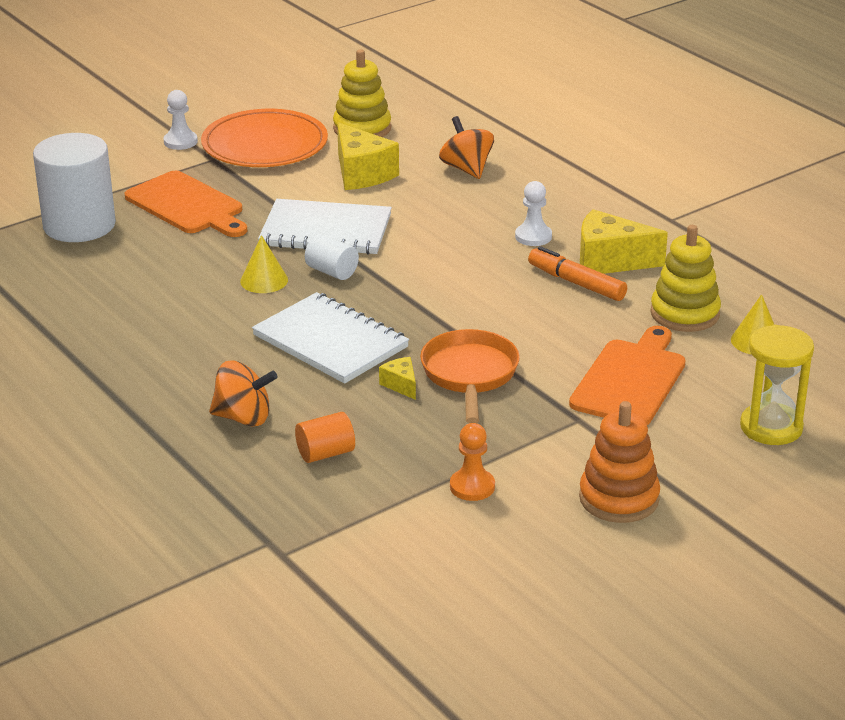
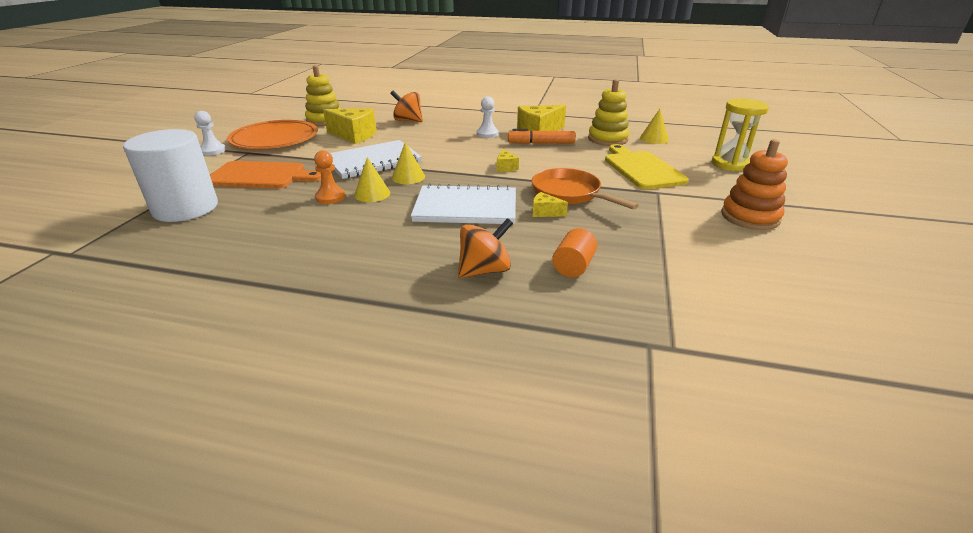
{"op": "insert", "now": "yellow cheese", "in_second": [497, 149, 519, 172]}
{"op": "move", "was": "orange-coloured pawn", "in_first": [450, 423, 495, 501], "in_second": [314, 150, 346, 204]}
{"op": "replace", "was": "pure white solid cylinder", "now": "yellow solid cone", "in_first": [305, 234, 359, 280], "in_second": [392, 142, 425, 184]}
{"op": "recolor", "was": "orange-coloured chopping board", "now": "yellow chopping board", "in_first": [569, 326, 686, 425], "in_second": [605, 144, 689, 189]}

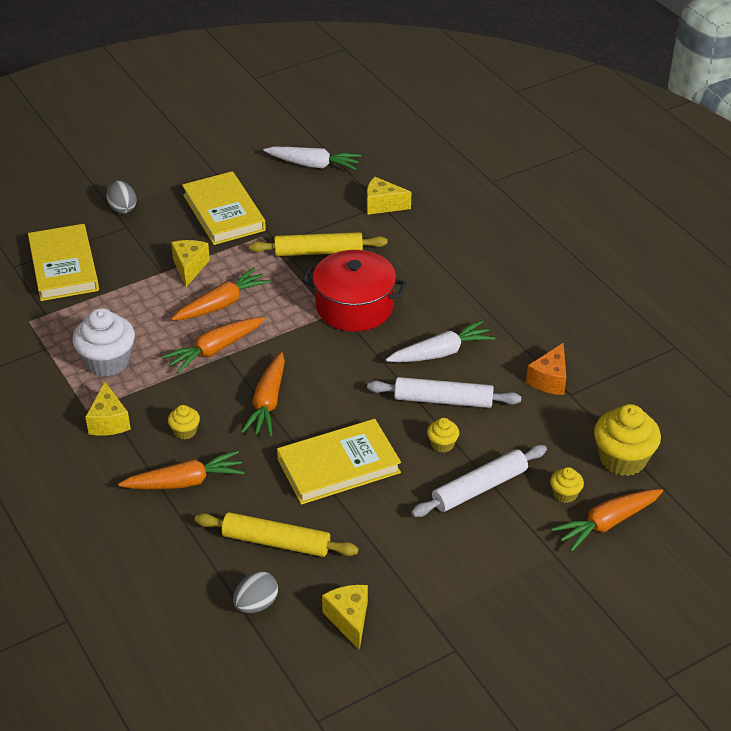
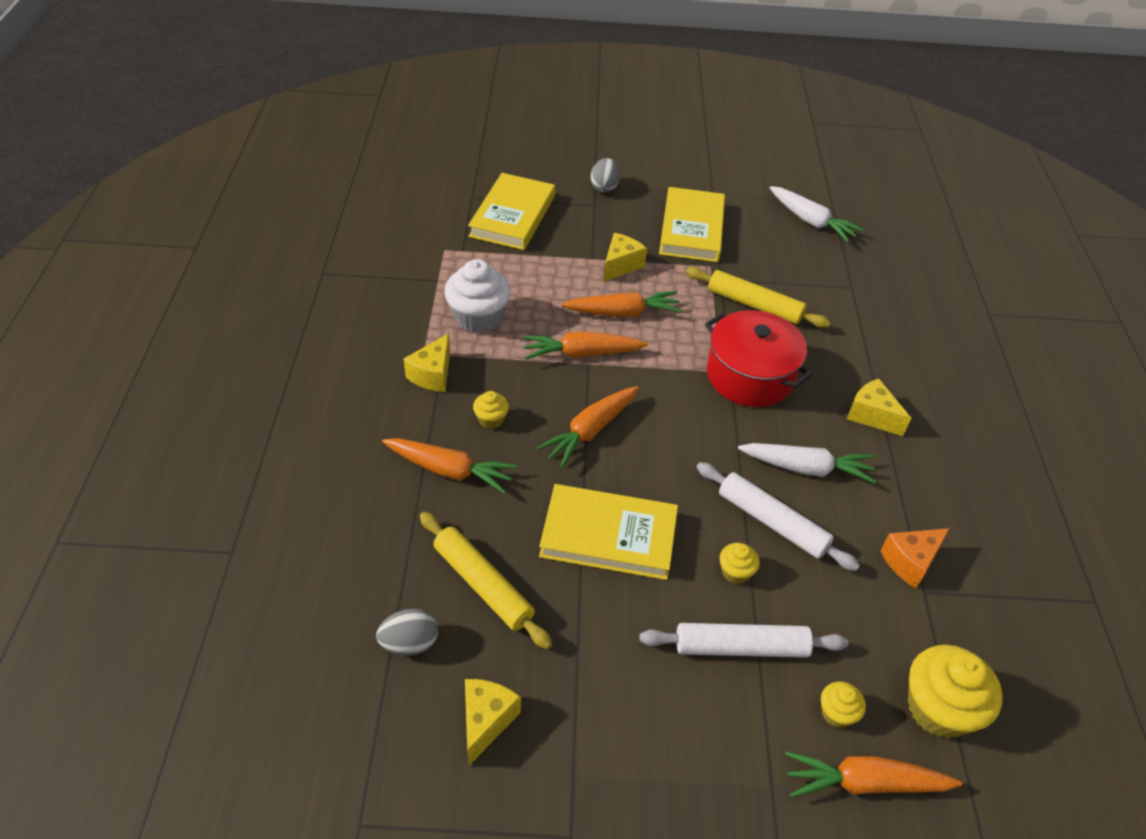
{"op": "move", "was": "yellow cheese", "in_first": [367, 177, 411, 215], "in_second": [847, 378, 911, 436]}

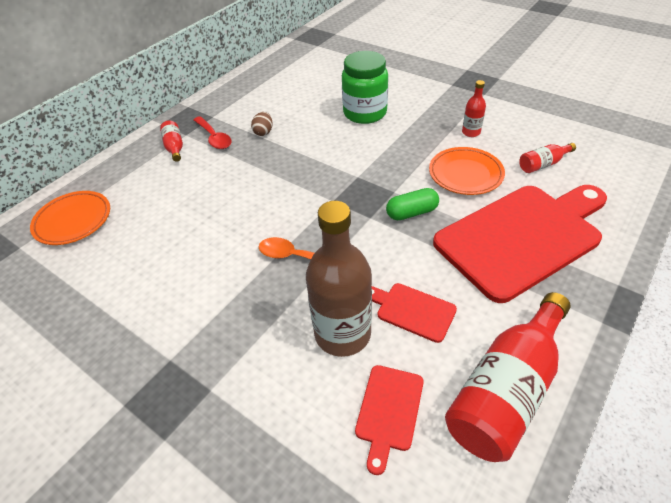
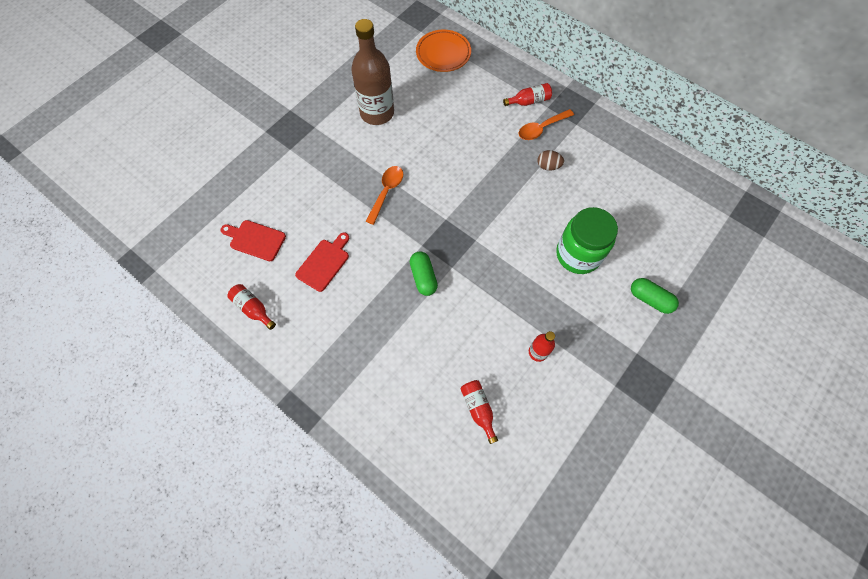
{"op": "delete", "was": "orange-coloured dinner plate", "in_first": [429, 147, 505, 195]}
{"op": "delete", "was": "scarlet chopping board", "in_first": [433, 185, 607, 303]}
{"op": "insert", "now": "green pill", "in_second": [631, 278, 679, 314]}
{"op": "move", "was": "russet flask", "in_first": [306, 201, 372, 357], "in_second": [351, 19, 394, 125]}
{"op": "recolor", "was": "scarlet spoon", "now": "orange-coloured spoon", "in_first": [193, 116, 232, 149], "in_second": [519, 109, 574, 140]}
{"op": "resize", "was": "scarlet flask", "in_first": [445, 292, 571, 462], "in_second": [227, 284, 276, 330], "ratio": 0.46}

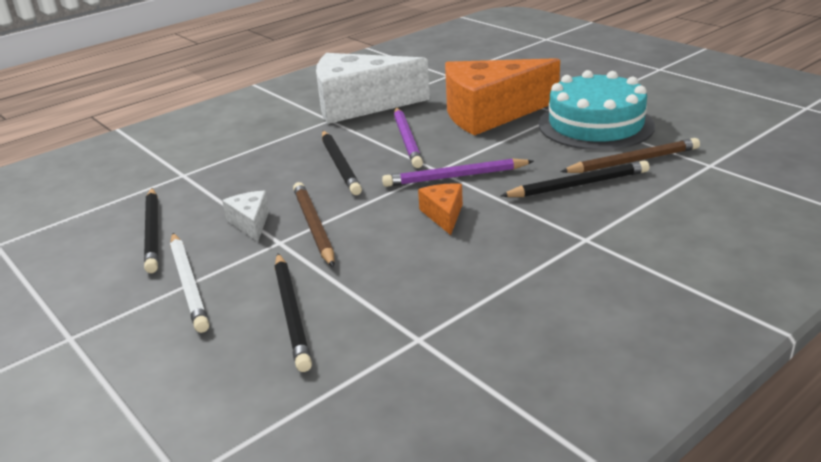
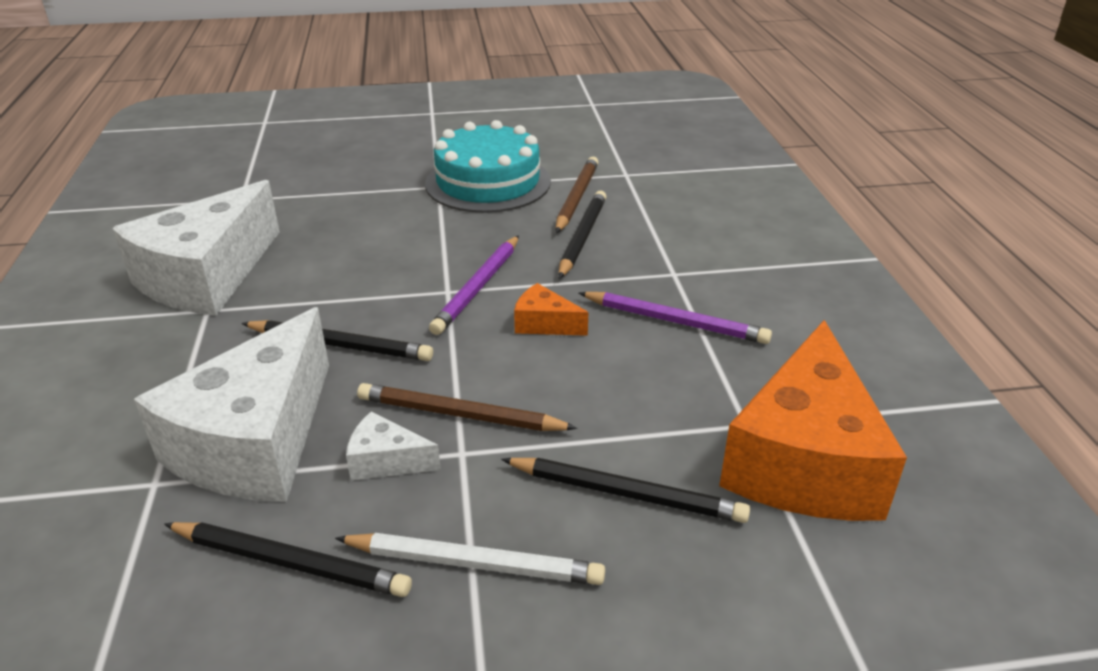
{"op": "insert", "now": "pure white cheese", "in_second": [134, 307, 329, 502]}
{"op": "move", "was": "royal purple wooden pencil", "in_first": [394, 107, 423, 168], "in_second": [579, 292, 772, 344]}
{"op": "move", "was": "orange-coloured cheese", "in_first": [445, 58, 560, 136], "in_second": [719, 320, 907, 521]}

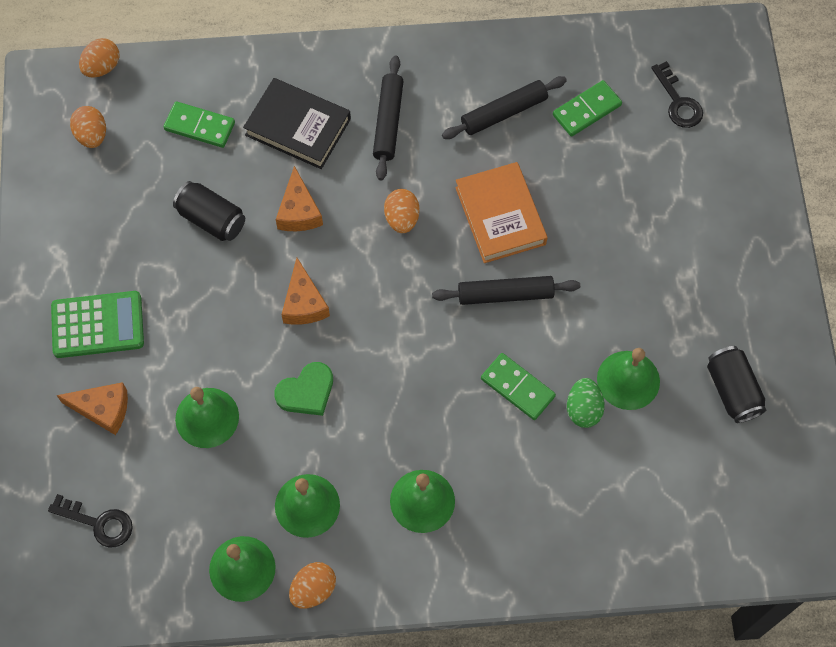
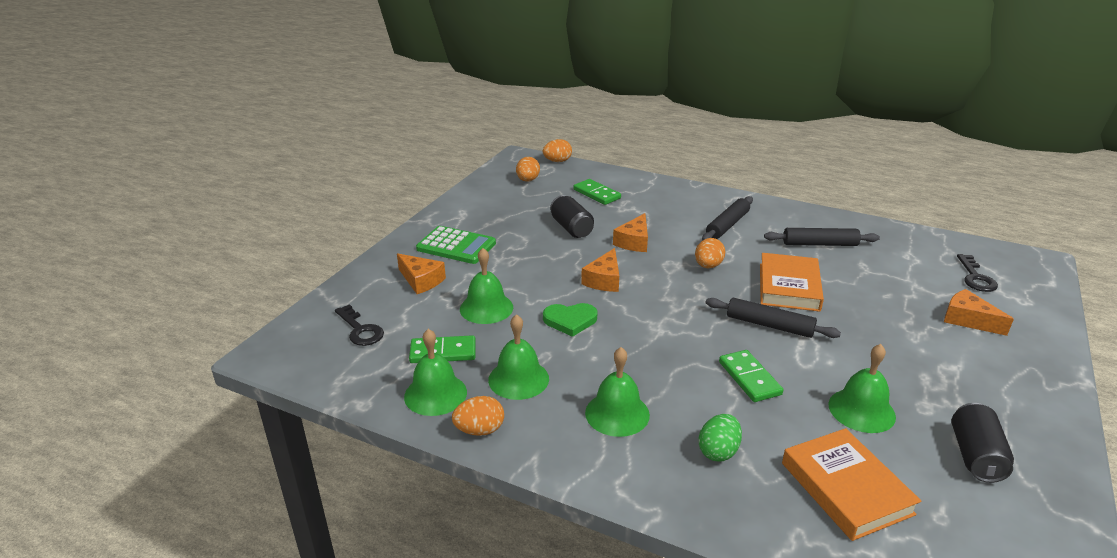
{"op": "delete", "was": "ebony hardback", "in_first": [243, 78, 351, 169]}
{"op": "insert", "now": "orange-coloured hardback", "in_second": [782, 428, 921, 541]}
{"op": "insert", "now": "orange-coloured cheese", "in_second": [944, 289, 1014, 336]}
{"op": "move", "was": "green domino piece", "in_first": [553, 80, 622, 137], "in_second": [409, 335, 476, 363]}
{"op": "move", "was": "green egg", "in_first": [567, 378, 604, 428], "in_second": [698, 414, 742, 462]}

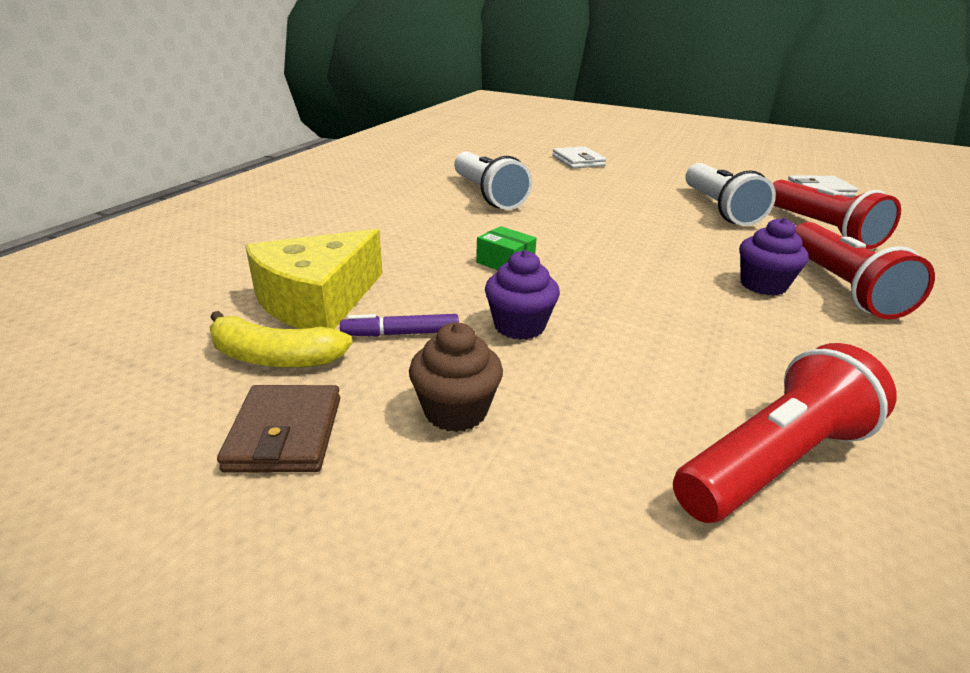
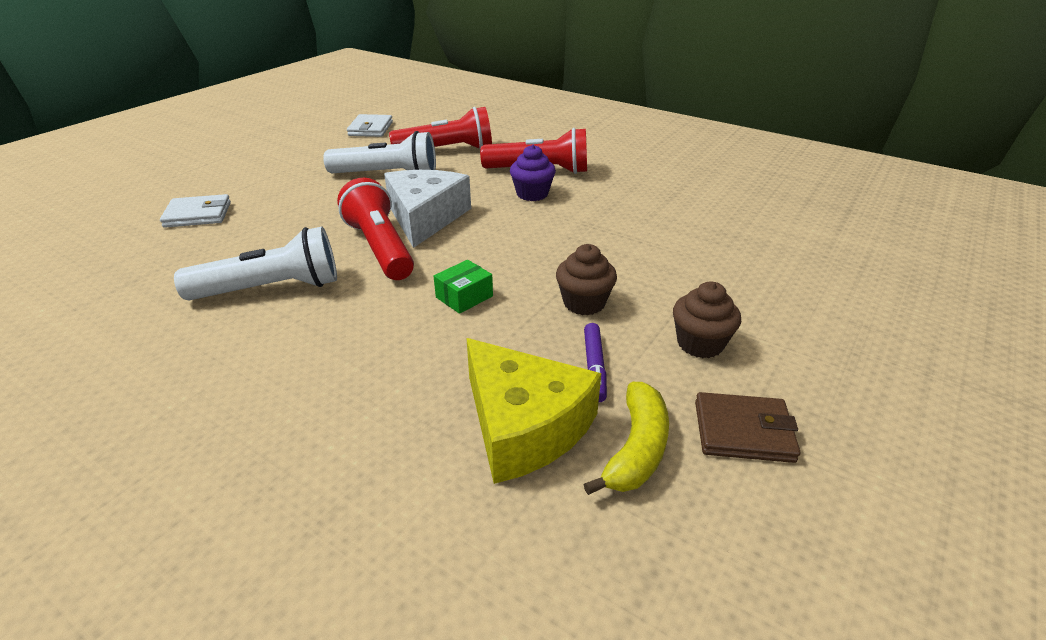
{"op": "insert", "now": "pure white cheese", "in_second": [384, 170, 471, 248]}
{"op": "move", "was": "scarlet torch", "in_first": [673, 343, 897, 523], "in_second": [337, 178, 414, 280]}
{"op": "recolor", "was": "royal purple cupcake", "now": "russet cupcake", "in_first": [485, 250, 560, 340], "in_second": [556, 244, 617, 315]}

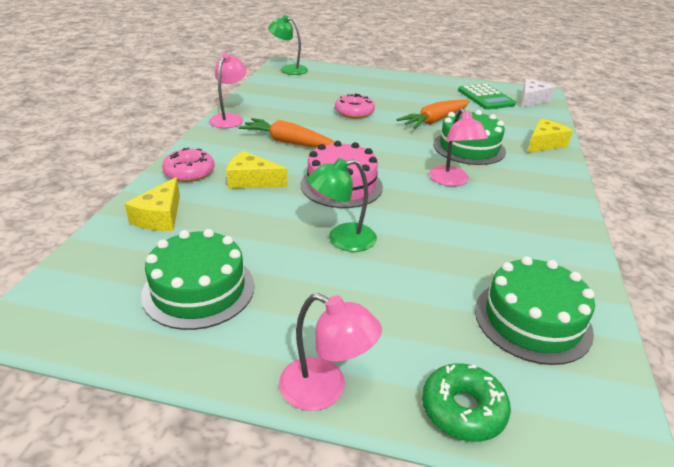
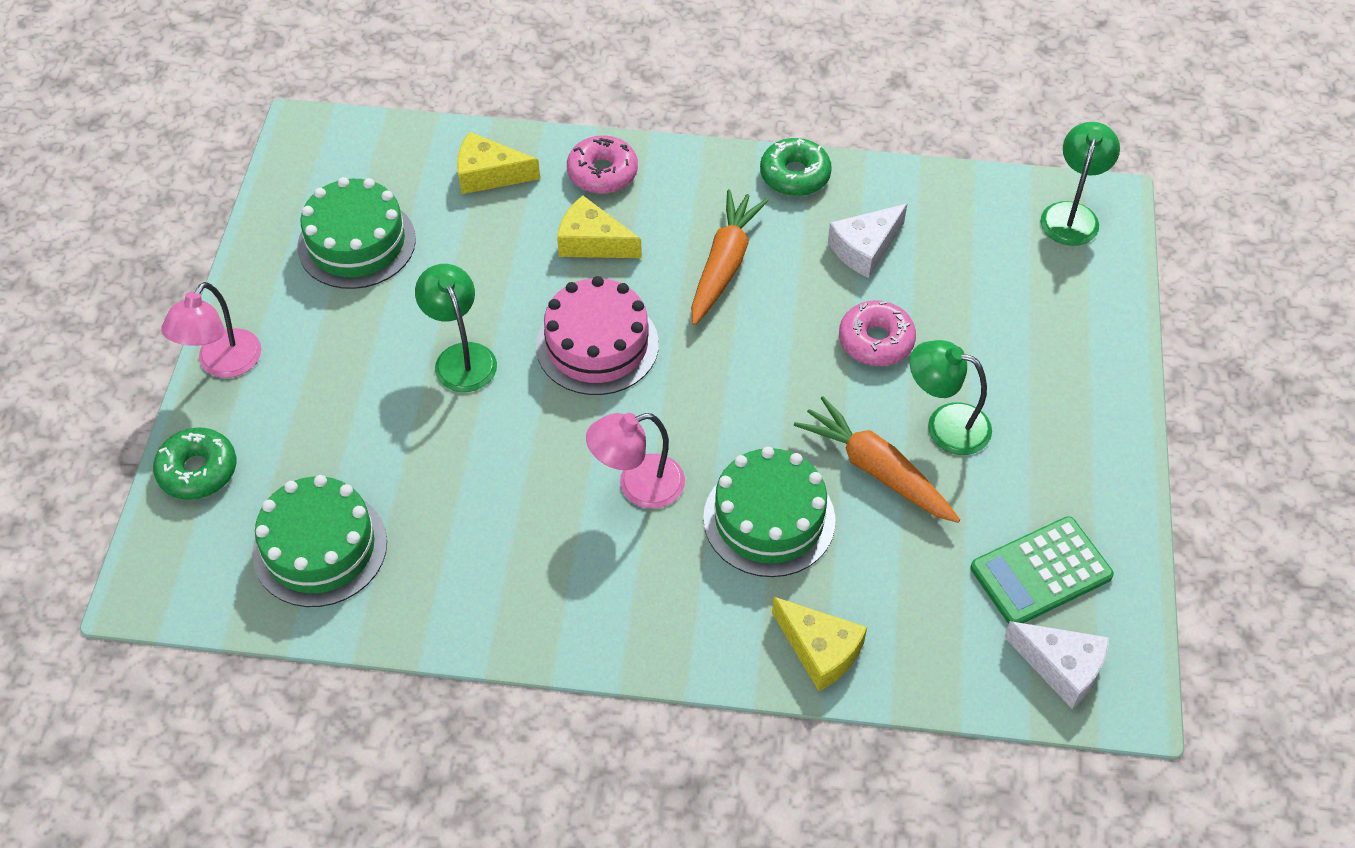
{"op": "insert", "now": "pure white cheese", "in_second": [828, 204, 907, 278]}
{"op": "insert", "now": "green reading lamp", "in_second": [910, 340, 992, 455]}
{"op": "replace", "was": "rosy reading lamp", "now": "green donut", "in_first": [209, 53, 247, 128], "in_second": [760, 138, 832, 196]}
{"op": "rotate", "was": "yellow cheese", "in_first": [226, 151, 287, 189], "in_second": [557, 195, 642, 258], "clockwise": -75}

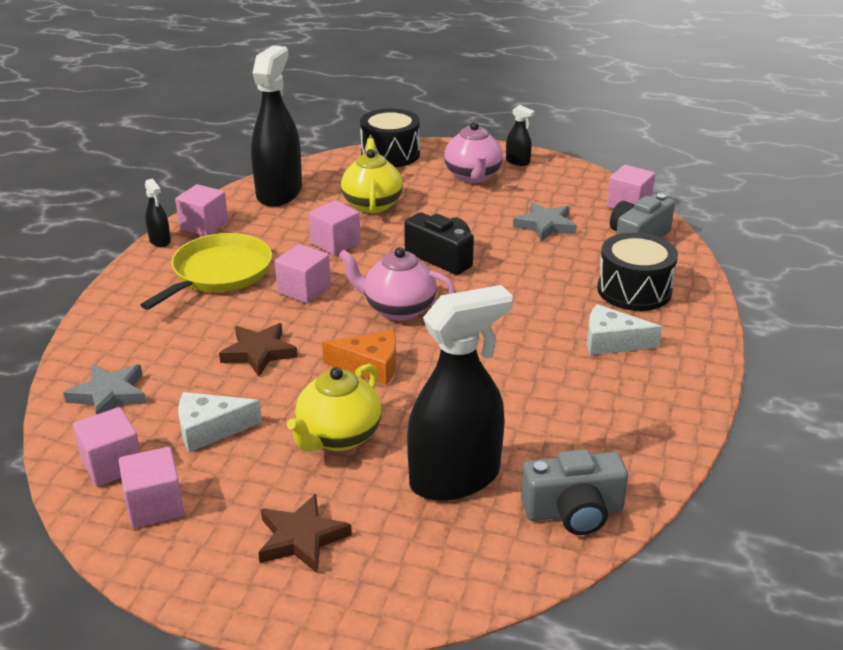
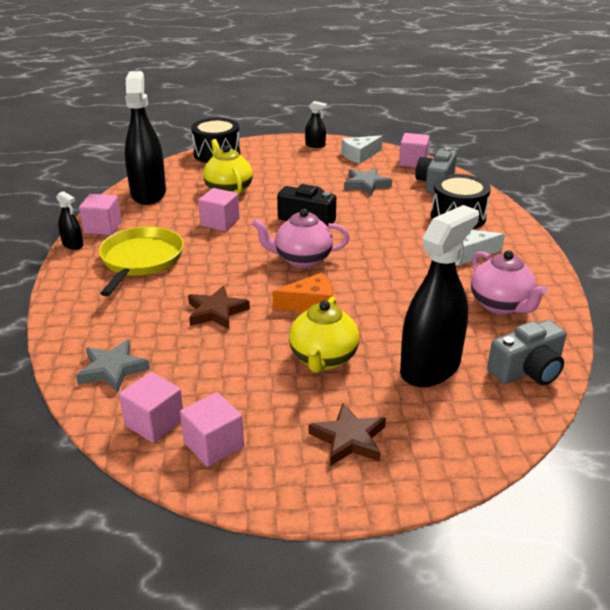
{"op": "delete", "was": "rosy cube", "in_first": [275, 244, 331, 304]}
{"op": "move", "was": "pure white cheese", "in_first": [178, 392, 262, 452], "in_second": [341, 135, 383, 164]}
{"op": "move", "was": "rosy teapot", "in_first": [444, 122, 503, 183], "in_second": [471, 250, 548, 314]}

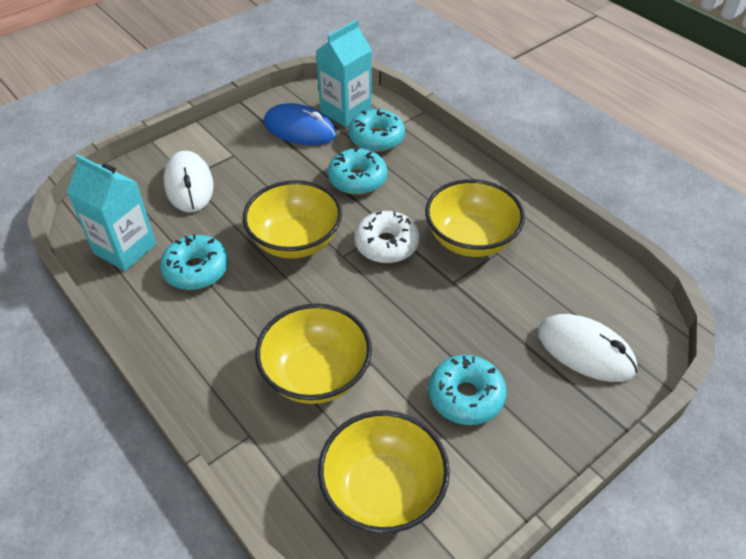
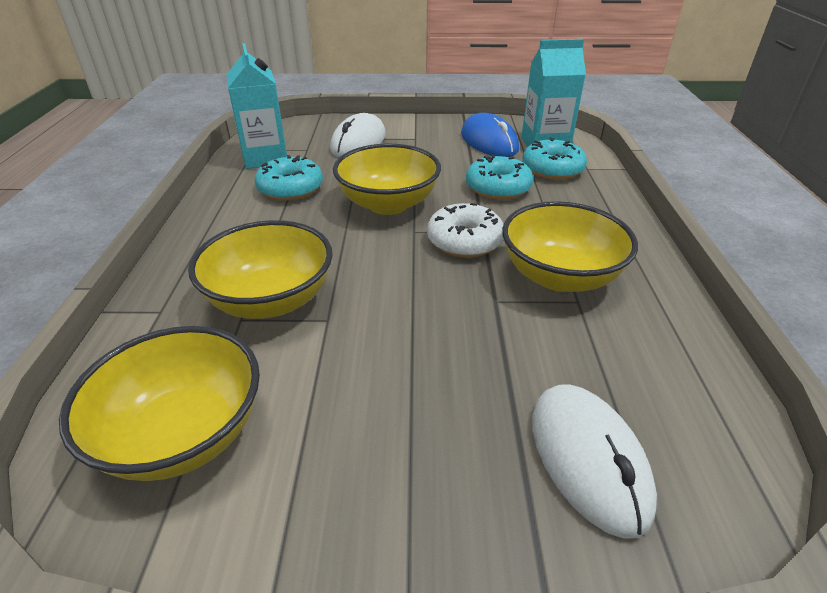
{"op": "delete", "was": "turquoise donut", "in_first": [429, 355, 506, 425]}

